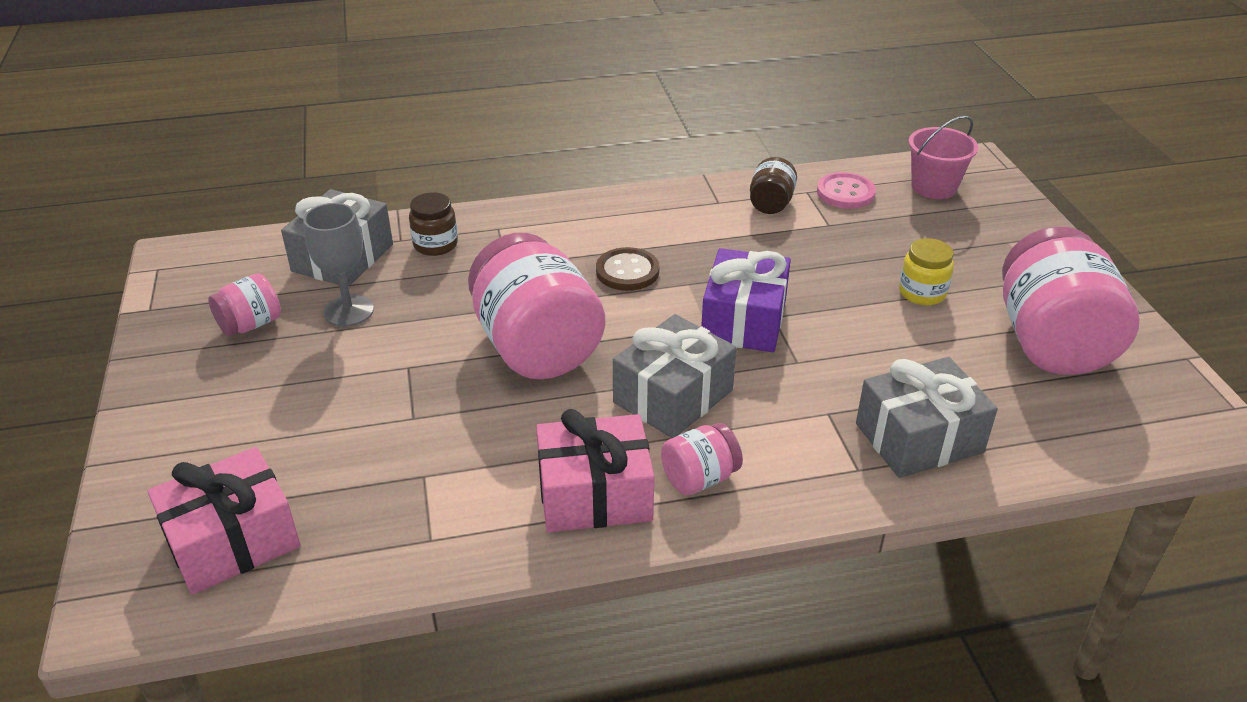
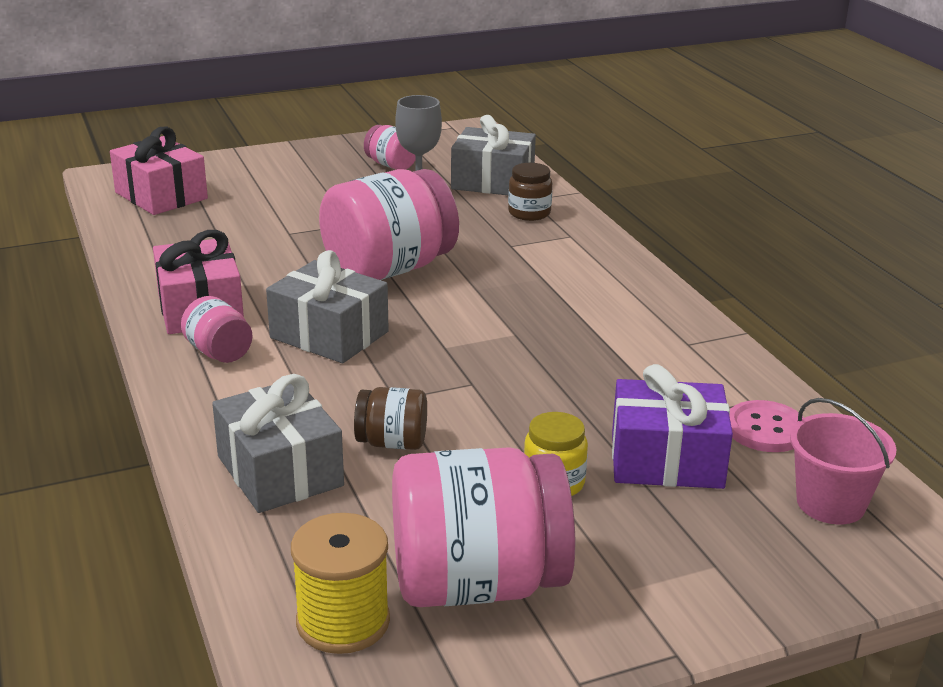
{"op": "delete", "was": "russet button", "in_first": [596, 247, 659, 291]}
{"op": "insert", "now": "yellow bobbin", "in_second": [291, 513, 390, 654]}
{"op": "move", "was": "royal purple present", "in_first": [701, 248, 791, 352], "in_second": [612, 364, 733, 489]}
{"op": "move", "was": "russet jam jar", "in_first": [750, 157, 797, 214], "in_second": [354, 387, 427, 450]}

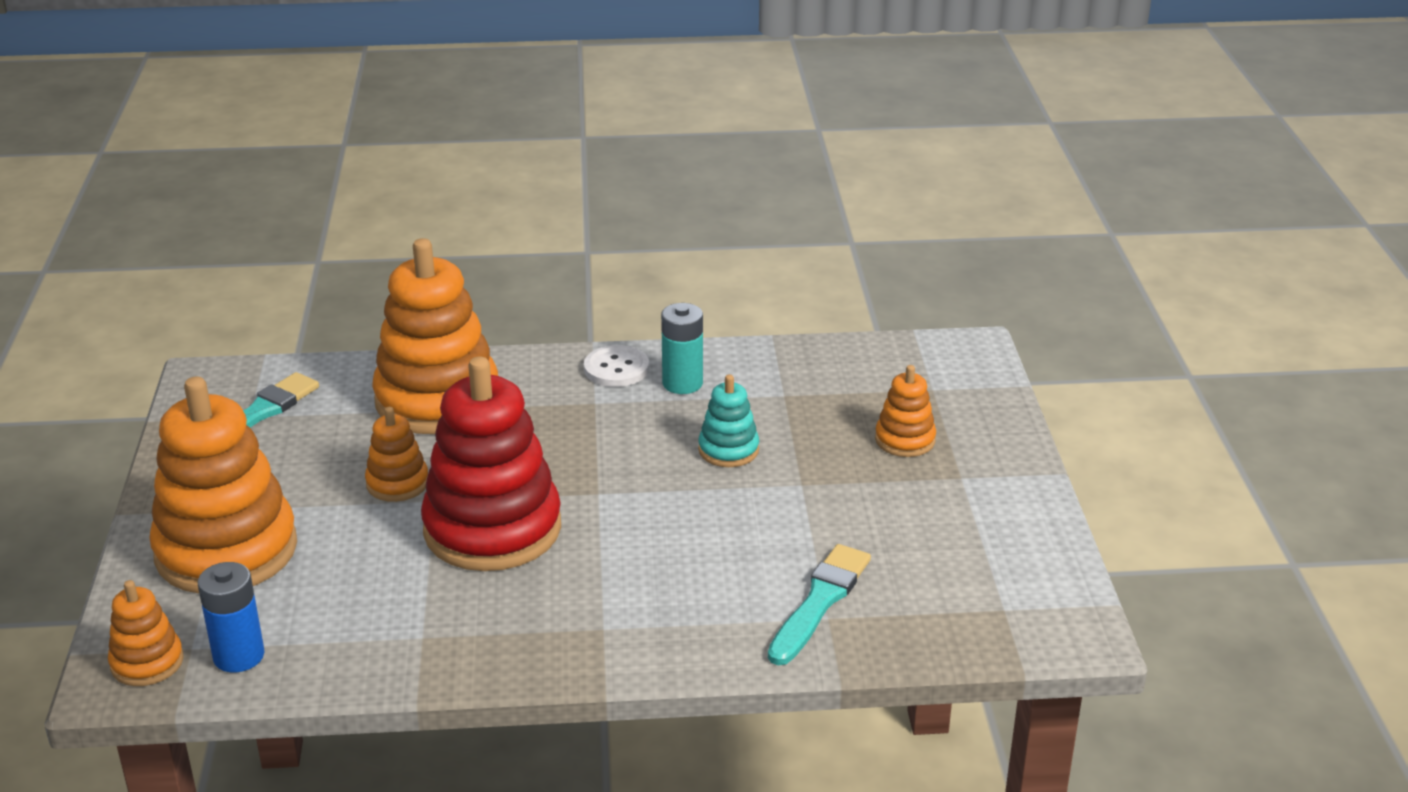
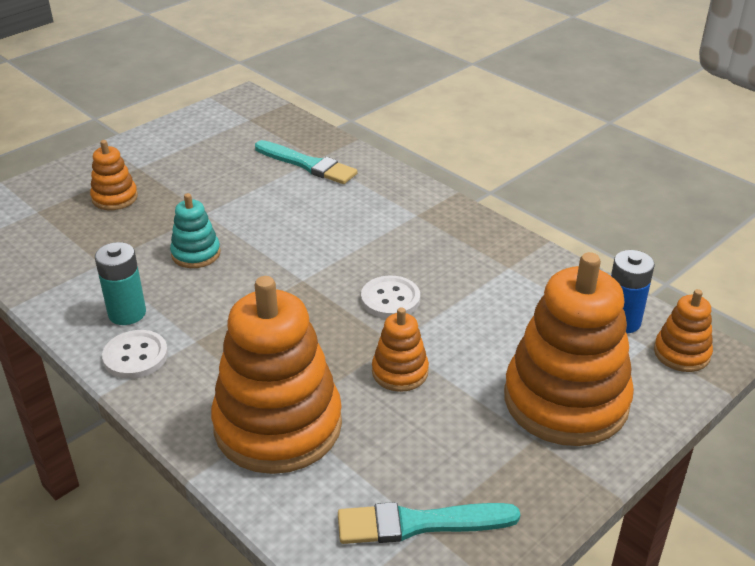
{"op": "replace", "was": "scarlet stacking toy", "now": "pure white button", "in_first": [421, 357, 561, 571], "in_second": [361, 275, 420, 319]}
{"op": "rotate", "was": "turquoise paintbrush", "in_first": [768, 544, 871, 665], "in_second": [255, 140, 358, 184], "clockwise": -135}

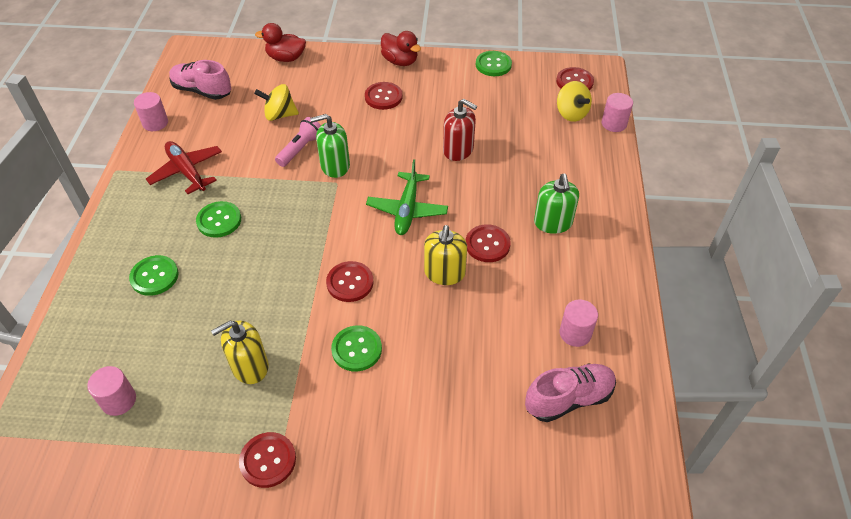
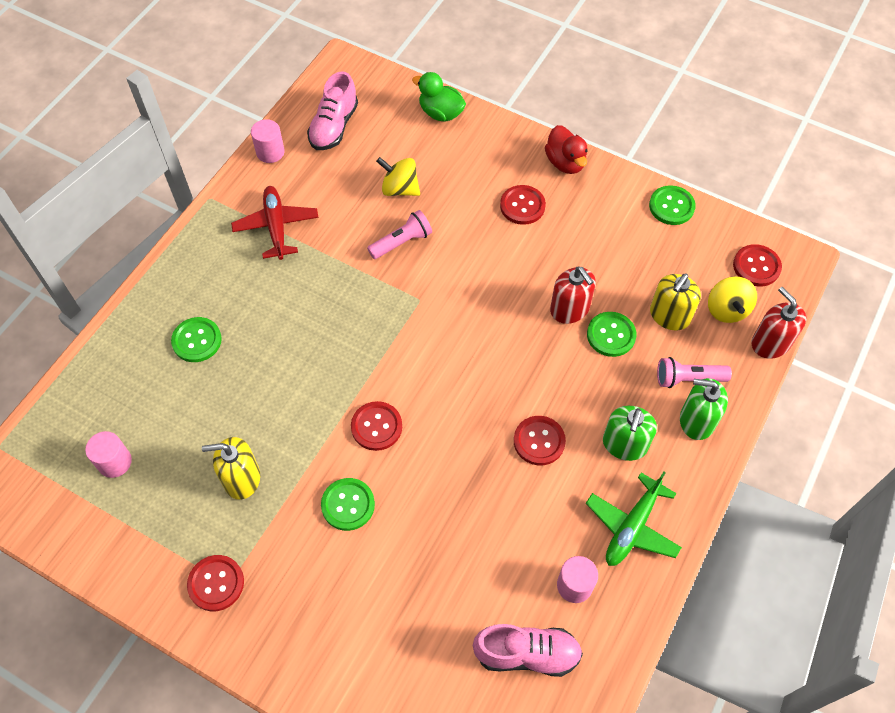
{"op": "insert", "now": "rosy torch", "in_second": [657, 357, 732, 388]}
{"op": "move", "was": "green button", "in_first": [196, 201, 241, 238], "in_second": [587, 312, 636, 357]}
{"op": "move", "was": "green soap pump", "in_first": [310, 114, 350, 178], "in_second": [680, 378, 728, 440]}
{"op": "move", "was": "green toy plane", "in_first": [366, 159, 448, 235], "in_second": [586, 471, 682, 566]}
{"op": "move", "was": "yellow soap pump", "in_first": [424, 225, 467, 285], "in_second": [650, 273, 701, 331]}
{"op": "replace", "was": "rosy solid cylinder", "now": "scarlet soap pump", "in_first": [602, 93, 633, 132], "in_second": [752, 287, 806, 359]}
{"op": "recolor", "was": "scarlet duck", "now": "green duck", "in_first": [255, 23, 306, 62], "in_second": [412, 72, 466, 122]}
{"op": "rotate", "was": "rosy shoe", "in_first": [169, 60, 231, 100], "in_second": [307, 71, 358, 150], "clockwise": -120}

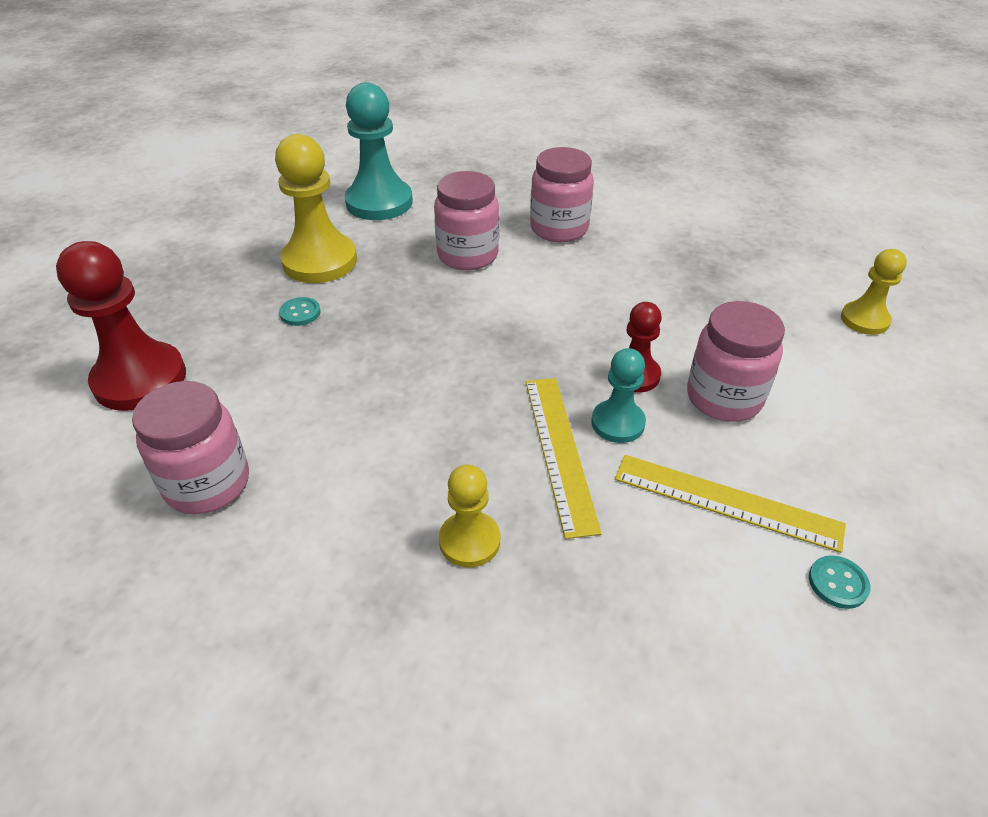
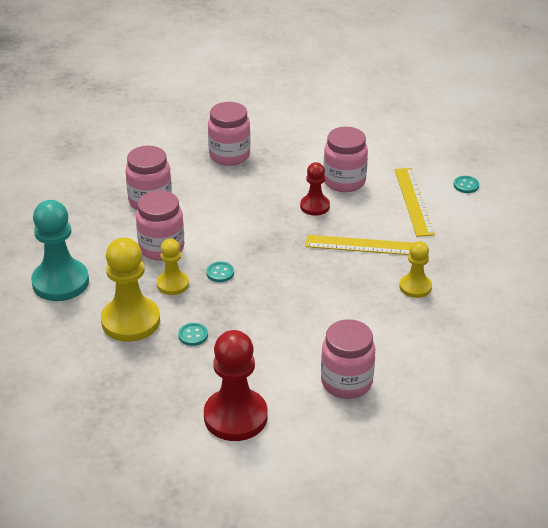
{"op": "delete", "was": "turquoise pawn", "in_first": [591, 348, 646, 443]}
{"op": "insert", "now": "turquoise button", "in_second": [206, 262, 234, 282]}
{"op": "insert", "now": "rosy jam jar", "in_second": [208, 102, 251, 166]}
{"op": "move", "was": "yellow pawn", "in_first": [841, 249, 907, 335], "in_second": [157, 239, 189, 295]}
{"op": "rotate", "was": "yellow straightedge", "in_first": [615, 455, 846, 553], "in_second": [395, 168, 435, 237], "clockwise": -45}

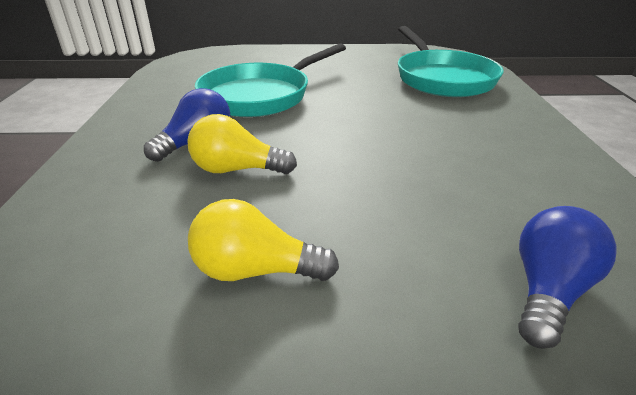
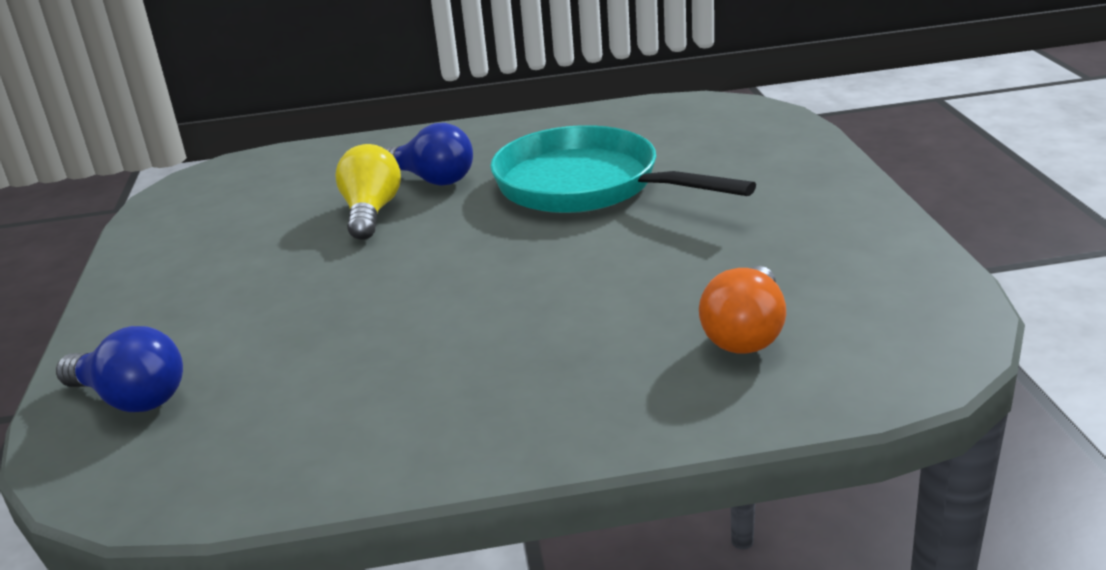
{"op": "delete", "was": "yellow lightbulb", "in_first": [188, 199, 339, 281]}
{"op": "replace", "was": "turquoise pan", "now": "orange-coloured lightbulb", "in_first": [398, 26, 504, 97], "in_second": [699, 266, 786, 354]}

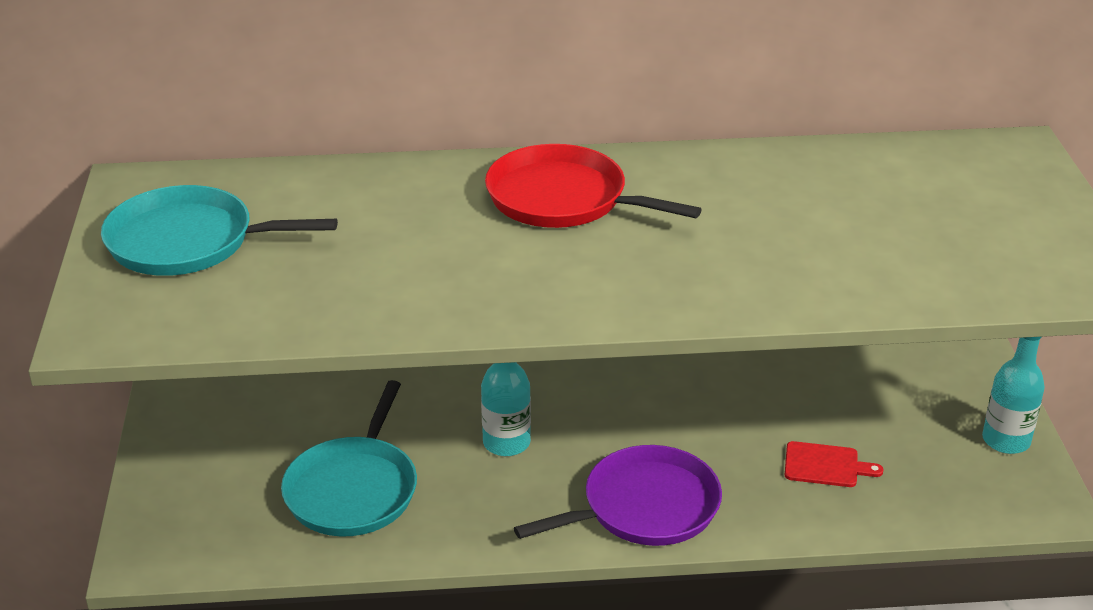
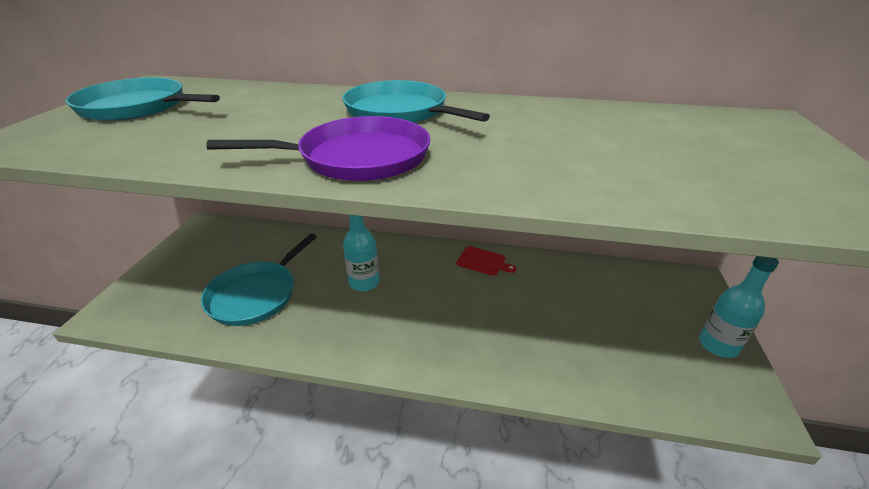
{"op": "move", "was": "royal purple pan", "in_first": [514, 445, 722, 546], "in_second": [206, 116, 430, 181]}
{"op": "move", "was": "scarlet chopping board", "in_first": [785, 441, 884, 487], "in_second": [457, 246, 516, 276]}
{"op": "recolor", "was": "scarlet pan", "now": "turquoise pan", "in_first": [485, 144, 702, 228], "in_second": [342, 80, 490, 123]}

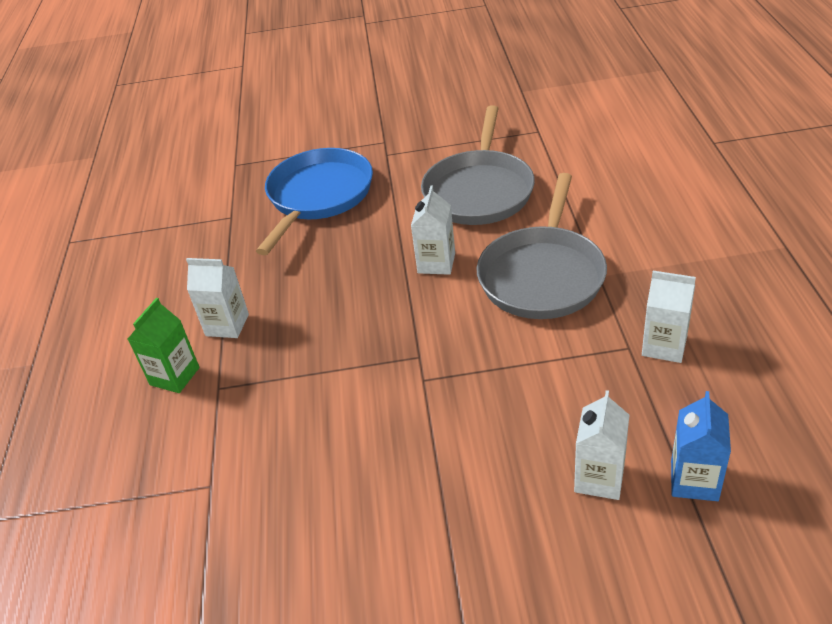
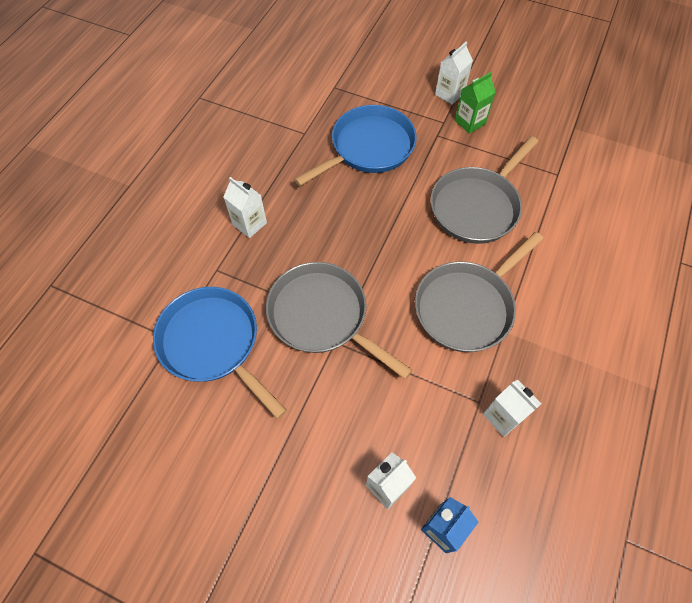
{"op": "insert", "now": "blue pan", "in_second": [153, 287, 287, 419]}
{"op": "insert", "now": "ash-grey pan", "in_second": [266, 262, 412, 379]}
{"op": "move", "was": "green juice carton", "in_first": [128, 298, 200, 393], "in_second": [455, 72, 496, 134]}
{"op": "move", "was": "pure white juice carton", "in_first": [411, 185, 455, 275], "in_second": [435, 42, 473, 105]}

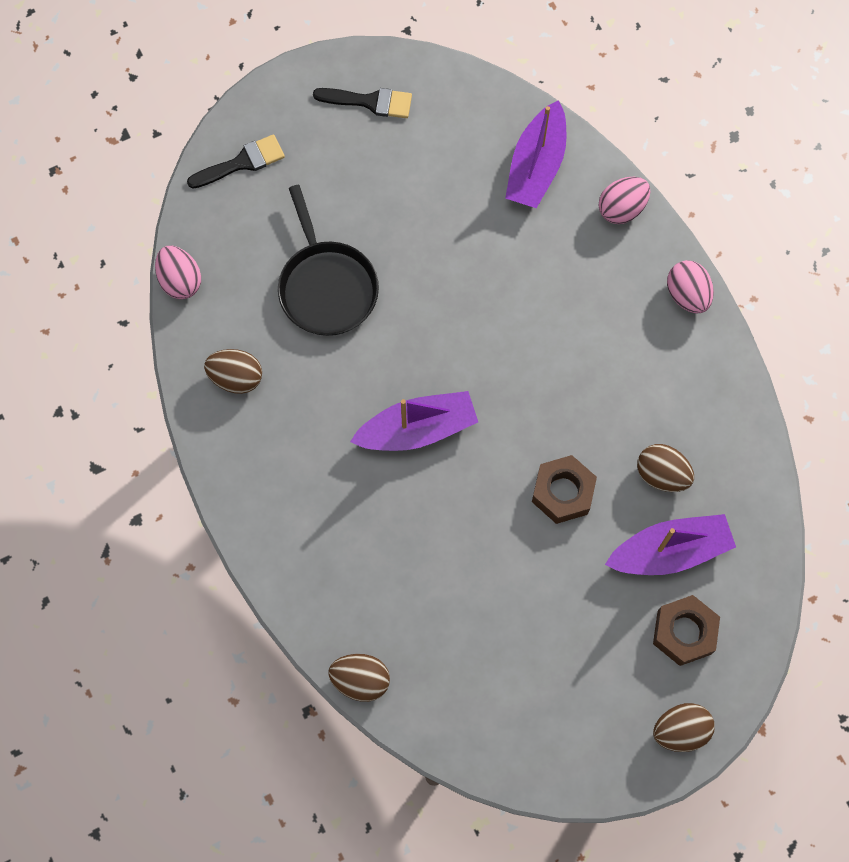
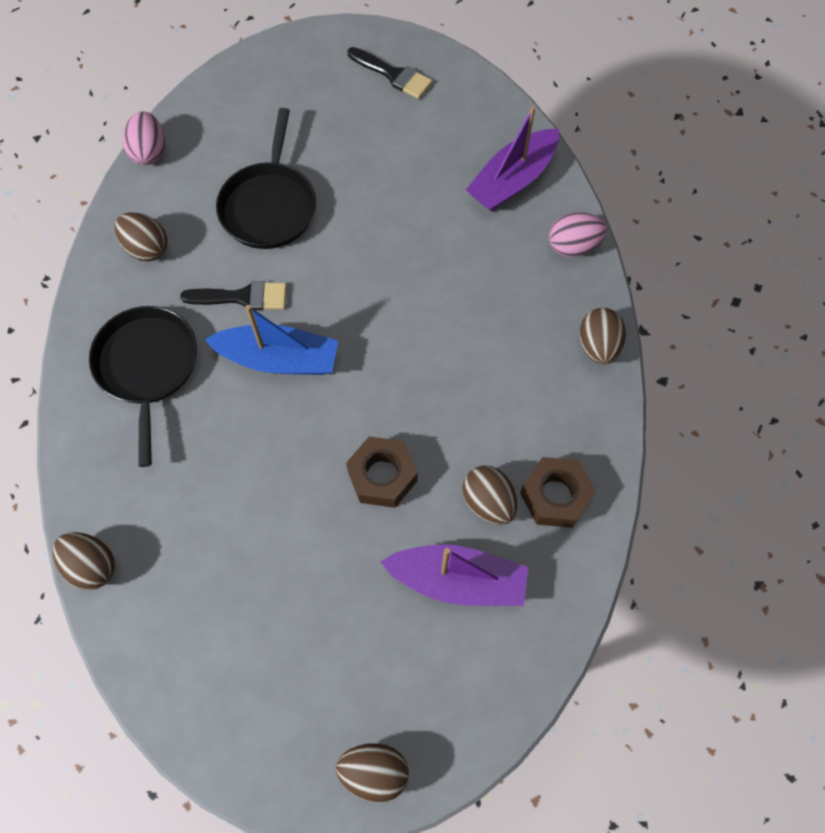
{"op": "insert", "now": "ebony pan", "in_second": [89, 306, 197, 467]}
{"op": "move", "was": "ebony paintbrush", "in_first": [187, 134, 285, 189], "in_second": [180, 281, 287, 311]}
{"op": "move", "was": "russet hexagon nut", "in_first": [653, 595, 720, 666], "in_second": [520, 457, 596, 528]}
{"op": "recolor", "was": "royal purple sailboat", "now": "blue sailboat", "in_first": [350, 391, 478, 451], "in_second": [204, 305, 338, 375]}
{"op": "recolor", "was": "rosy egg", "now": "russet egg", "in_first": [667, 260, 714, 313], "in_second": [579, 308, 626, 365]}

